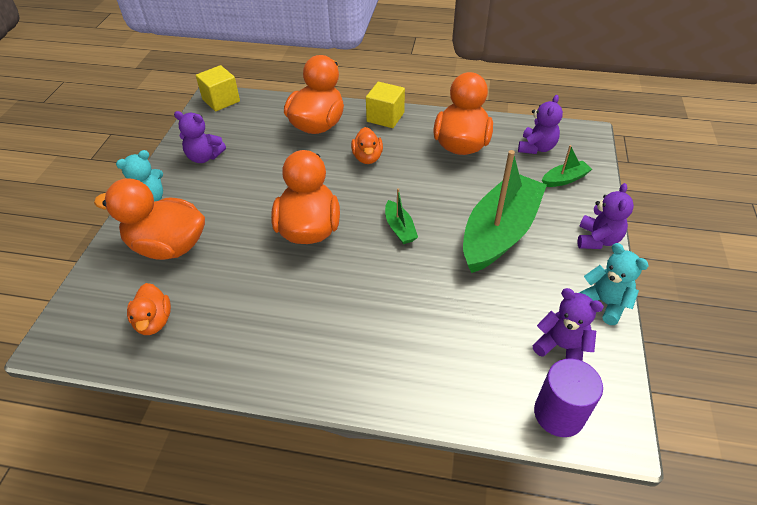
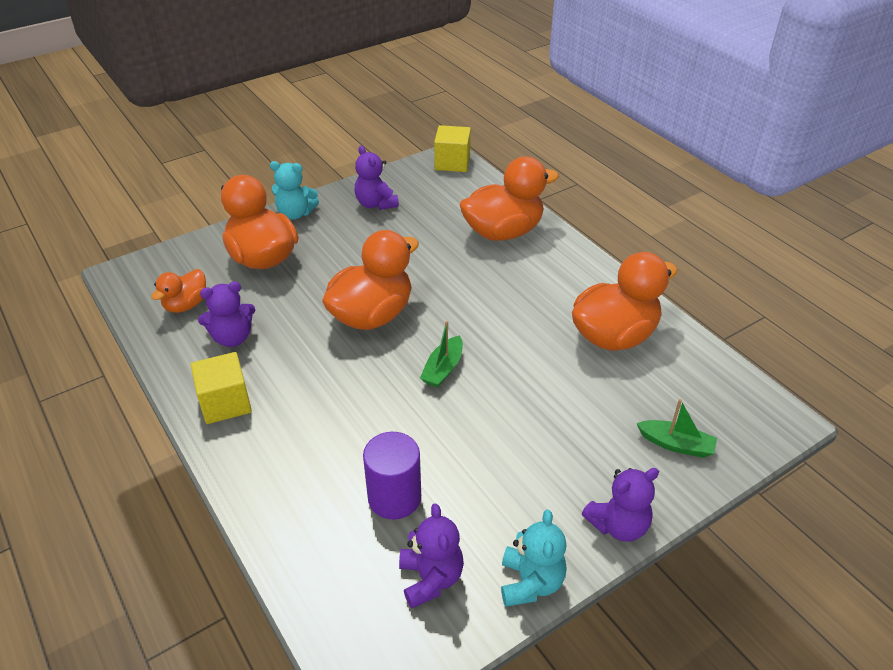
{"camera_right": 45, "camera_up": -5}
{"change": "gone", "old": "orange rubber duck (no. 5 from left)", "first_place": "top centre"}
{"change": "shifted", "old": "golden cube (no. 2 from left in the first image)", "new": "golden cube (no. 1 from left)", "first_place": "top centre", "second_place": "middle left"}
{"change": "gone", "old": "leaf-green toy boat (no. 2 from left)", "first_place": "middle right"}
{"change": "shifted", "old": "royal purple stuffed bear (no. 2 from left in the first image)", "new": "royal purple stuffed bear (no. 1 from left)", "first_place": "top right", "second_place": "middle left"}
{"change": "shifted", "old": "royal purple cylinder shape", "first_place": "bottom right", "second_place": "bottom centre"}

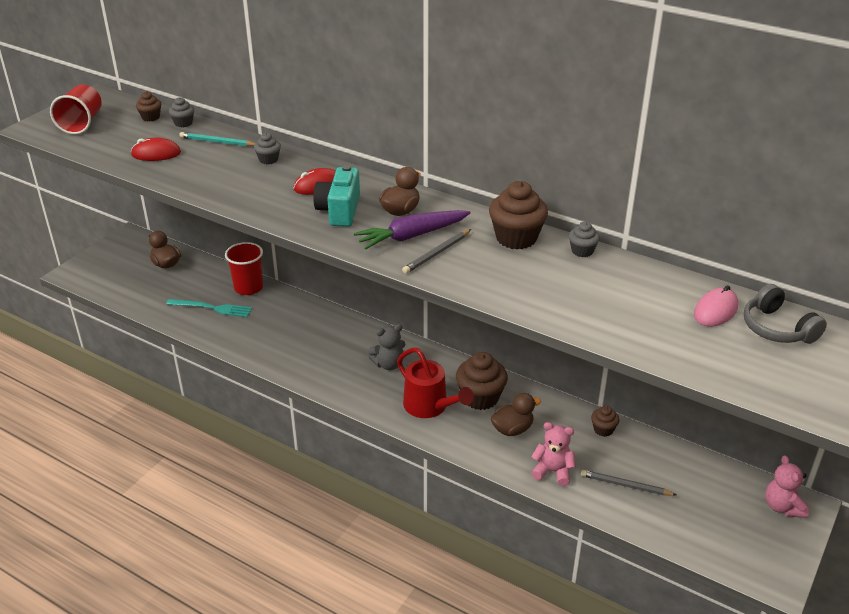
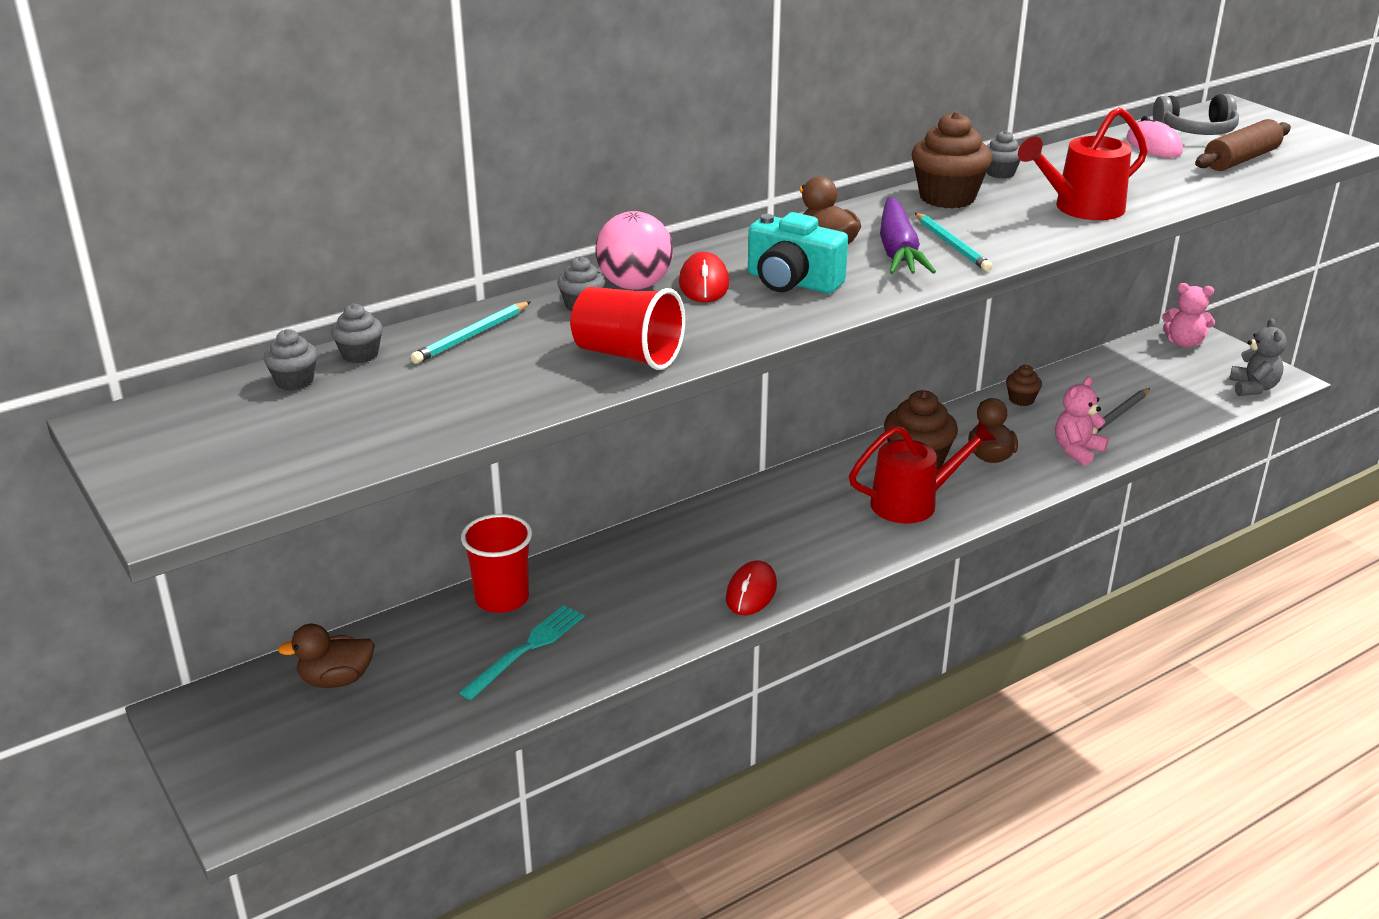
{"camera_right": -65, "camera_up": -5}
{"change": "shifted", "old": "scarlet tumbler (no. 1 from left in the first image)", "new": "scarlet tumbler (no. 2 from left)", "first_place": "top left", "second_place": "centre"}
{"change": "shifted", "old": "scarlet PC mouse (no. 1 from left in the first image)", "new": "scarlet PC mouse (no. 2 from left)", "first_place": "top left", "second_place": "centre"}
{"change": "repainted", "old": "dark brown cupcake (no. 1 from left)", "new": "ash-grey cupcake (no. 1 from left)", "first_place": "top left", "second_place": "middle left"}
{"change": "shifted", "old": "ash-grey stuffed bear", "first_place": "centre", "second_place": "middle right"}
{"change": "repainted", "old": "ash-grey pencil (no. 1 from left)", "new": "turquoise pencil (no. 2 from left)", "first_place": "centre", "second_place": "top right"}
{"change": "new", "new": "rosy play ball", "second_place": "top centre"}
{"change": "new", "new": "scarlet watering can (no. 2 from left)", "second_place": "top right"}
{"change": "new", "new": "dark brown rolling pin", "second_place": "top right"}

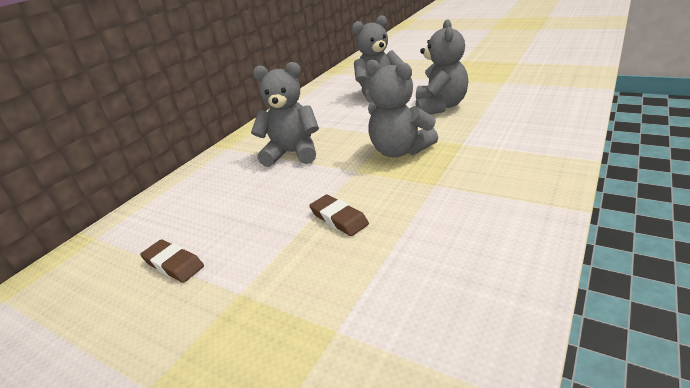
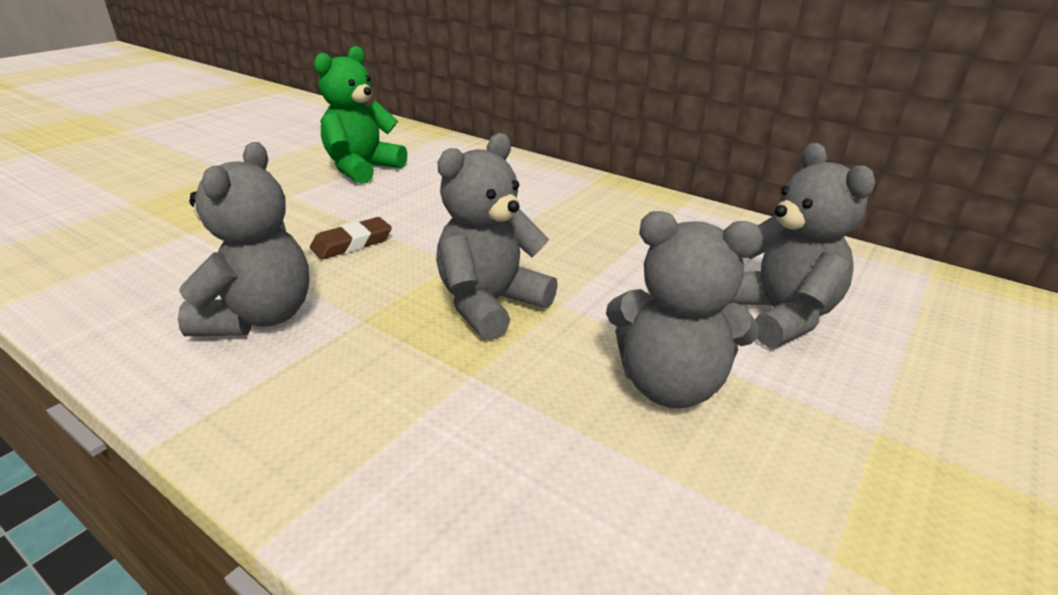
{"camera_right": 90, "camera_up": 0}
{"change": "swapped", "old": "dark brown pencil eraser (no. 1 from left)", "new": "leaf-green stuffed bear", "first_place": "bottom left", "second_place": "top centre"}
{"change": "shifted", "old": "ash-grey stuffed bear (no. 1 from left)", "first_place": "top centre", "second_place": "middle left"}

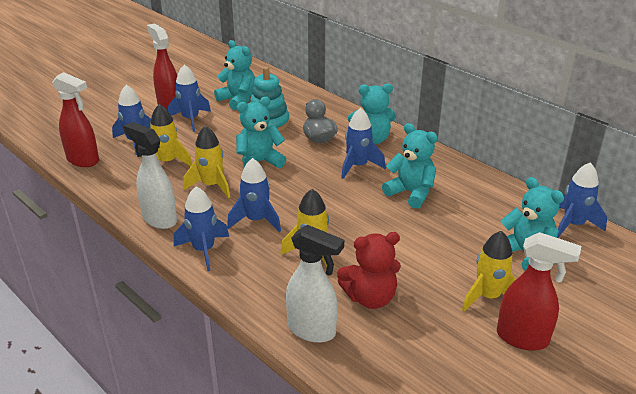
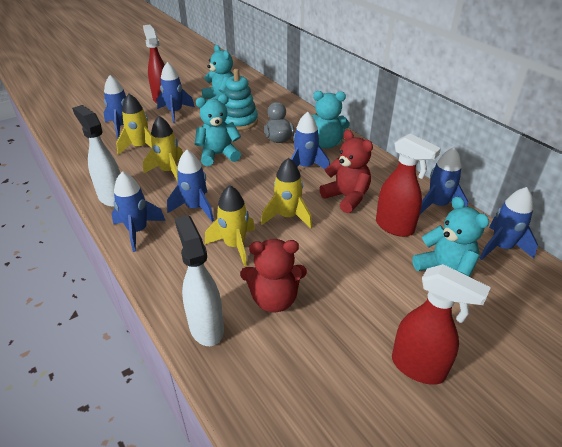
{"camera_right": 10, "camera_up": 5}
{"change": "shifted", "old": "scarlet spray bottle (no. 1 from left in the first image)", "new": "scarlet spray bottle (no. 2 from left)", "first_place": "top left", "second_place": "middle right"}
{"change": "rotated", "old": "pure white spray bottle (no. 2 from left)", "first_place": "bottom centre", "second_place": "centre", "degrees": -150}
{"change": "repainted", "old": "turquoise stuffed bear (no. 4 from left)", "new": "scarlet stuffed bear (no. 2 from left)", "first_place": "centre", "second_place": "centre"}
{"change": "shifted", "old": "golden toy rocket (no. 4 from left)", "first_place": "bottom right", "second_place": "centre"}
{"change": "new", "new": "royal blue toy rocket (no. 6 from left)", "second_place": "middle right"}

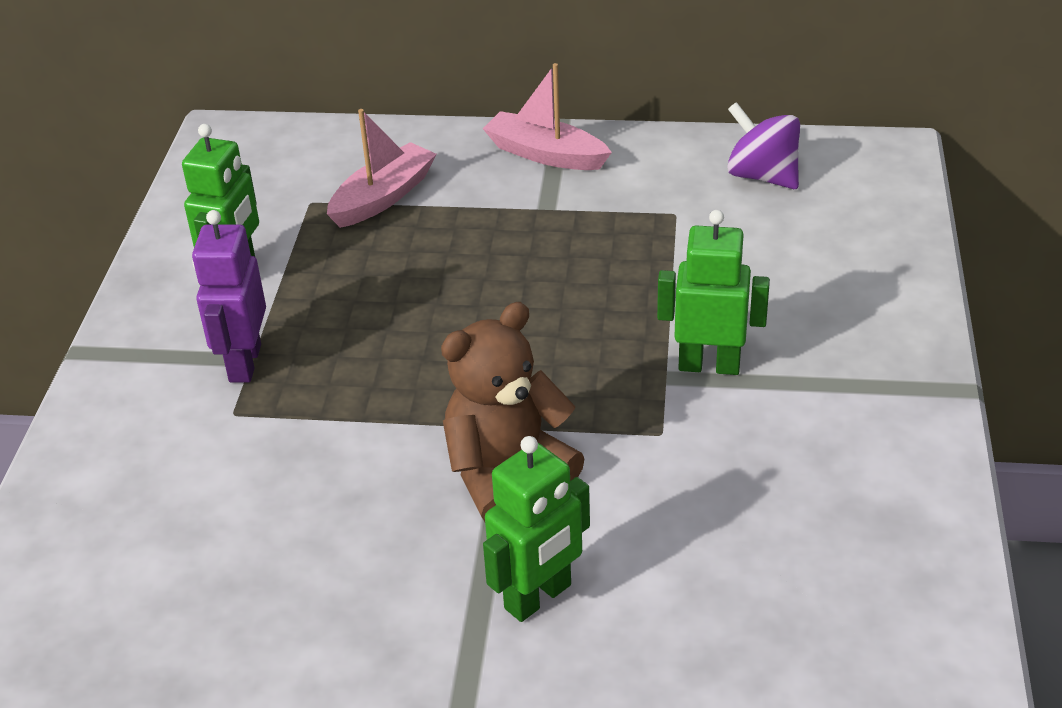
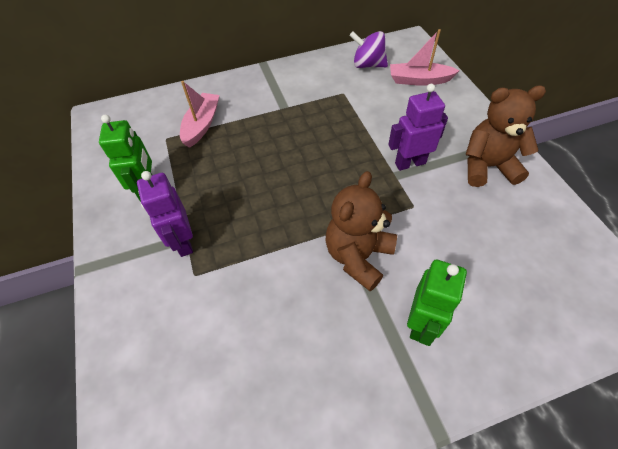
{"camera_right": -25, "camera_up": 15}
{"change": "shifted", "old": "rosy toy boat (no. 2 from left)", "first_place": "top centre", "second_place": "top right"}
{"change": "repainted", "old": "leaf-green robot figure (no. 3 from left)", "new": "royal purple robot figure (no. 2 from left)", "first_place": "middle right", "second_place": "top right"}
{"change": "new", "new": "dark brown stuffed bear (no. 2 from left)", "second_place": "top right"}

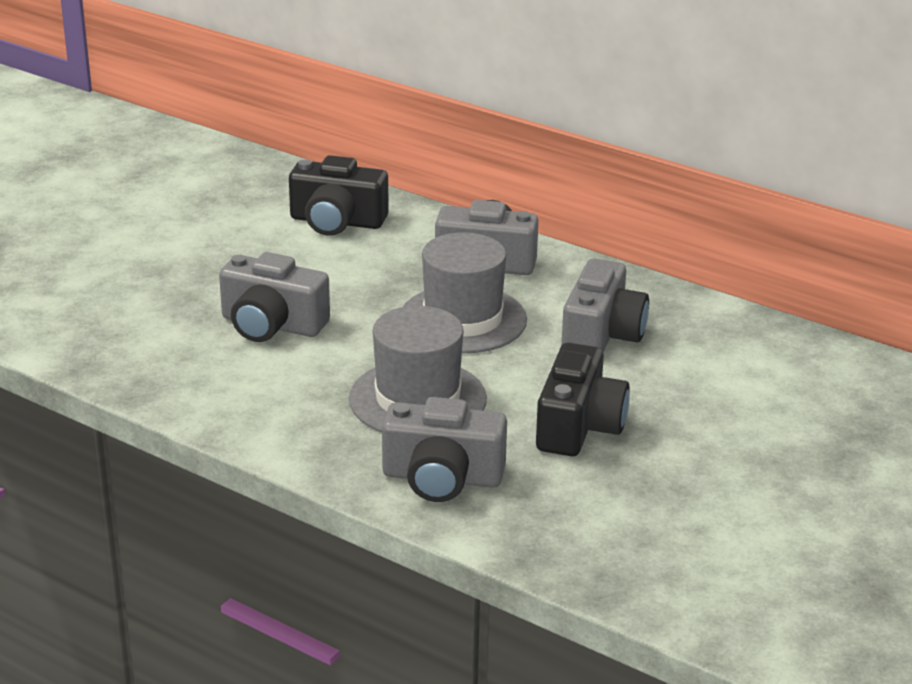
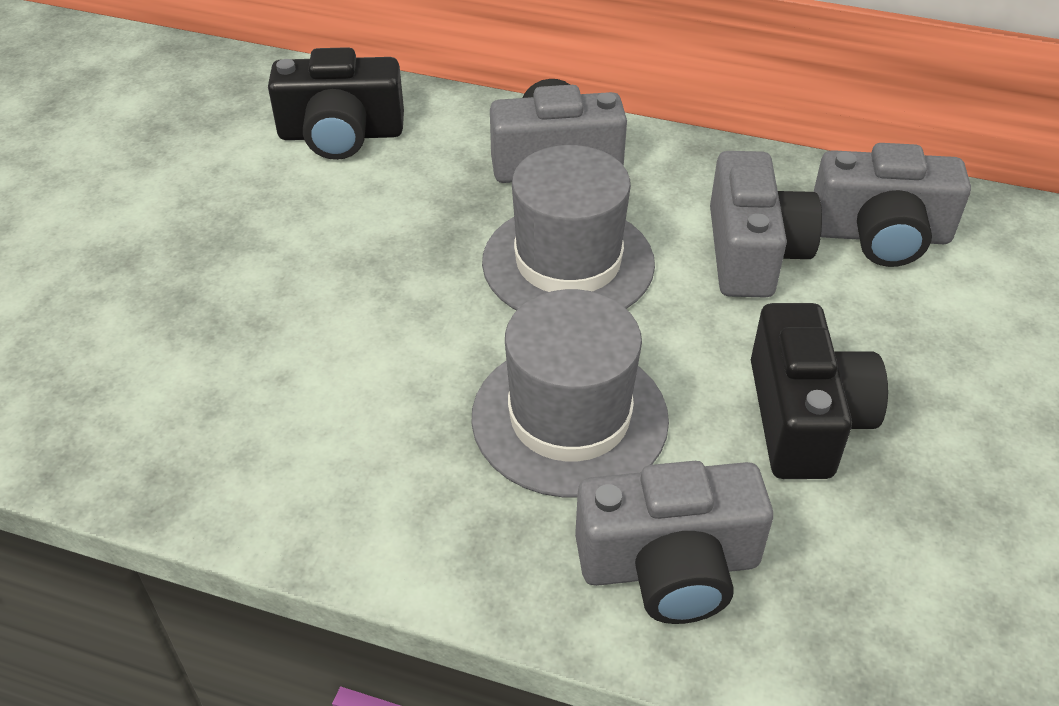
{"camera_right": -15, "camera_up": 15}
{"change": "shifted", "old": "ash-grey photo camera (no. 1 from left in the first image)", "new": "ash-grey photo camera (no. 4 from left)", "first_place": "middle left", "second_place": "top right"}

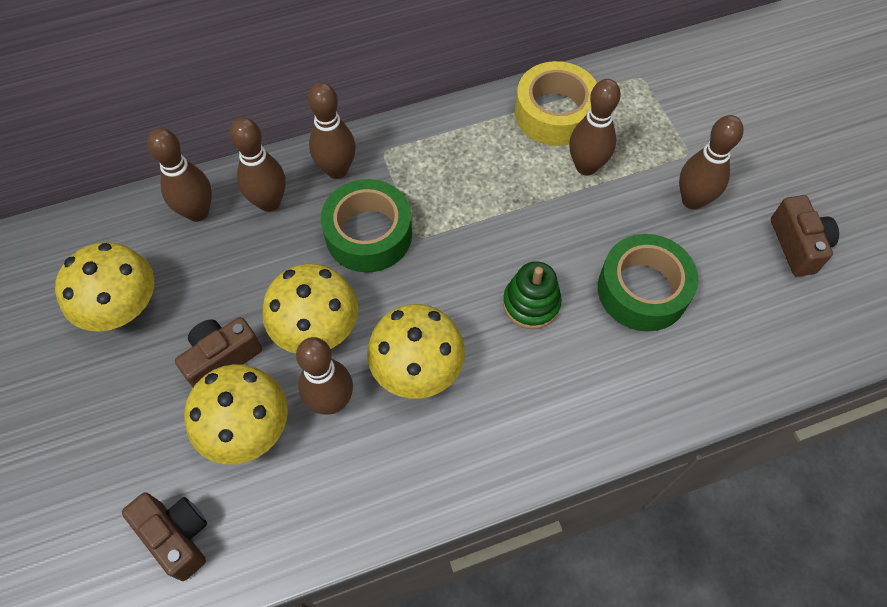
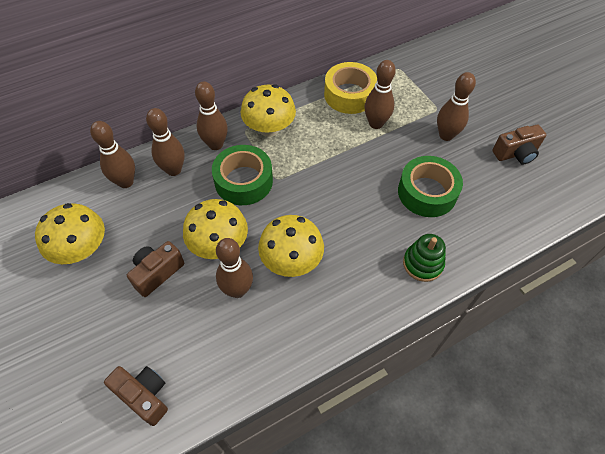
{"camera_right": -10, "camera_up": -5}
{"change": "shifted", "old": "golden toadstool (no. 2 from left in the first image)", "new": "golden toadstool (no. 3 from left)", "first_place": "bottom left", "second_place": "top centre"}
{"change": "shifted", "old": "leaf-green stacking toy", "first_place": "centre", "second_place": "middle right"}
{"change": "rotated", "old": "dark brown photo camera (no. 3 from left)", "first_place": "middle right", "second_place": "top right", "degrees": 90}

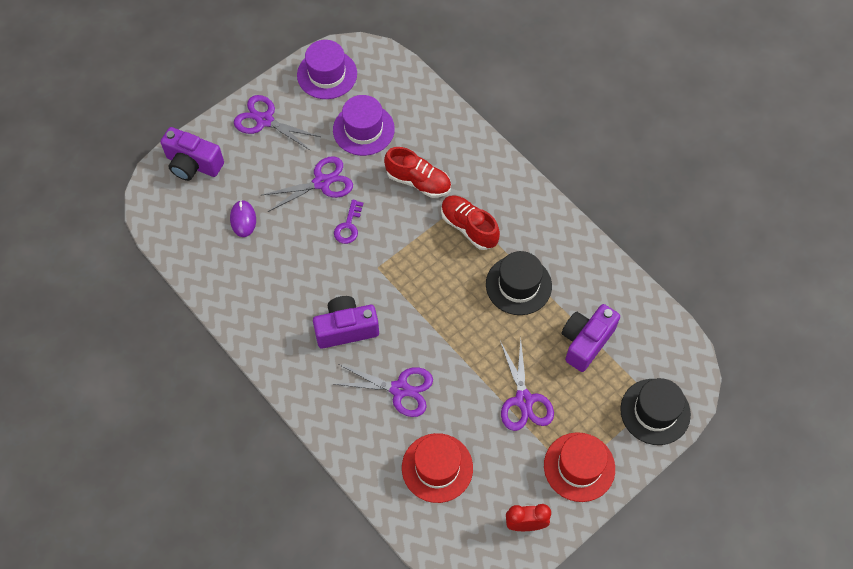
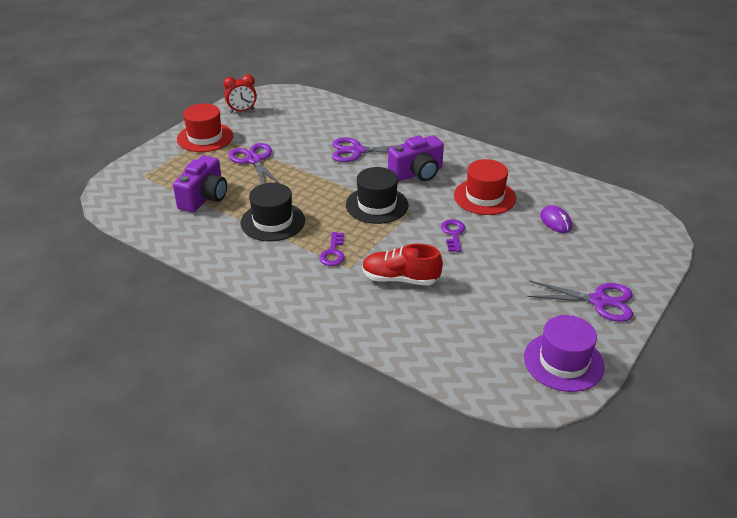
{"camera_right": 165, "camera_up": -25}
{"change": "gone", "old": "royal purple photo camera (no. 1 from left)", "first_place": "top left"}
{"change": "gone", "old": "royal purple shears (no. 2 from left)", "first_place": "top centre"}
{"change": "gone", "old": "royal purple tall hat (no. 2 from left)", "first_place": "top centre"}
{"change": "shifted", "old": "scarlet tall hat (no. 1 from left in the first image)", "new": "scarlet tall hat (no. 2 from left)", "first_place": "bottom centre", "second_place": "centre"}
{"change": "swapped", "old": "scarlet sneaker (no. 2 from left)", "new": "royal purple key (no. 1 from left)", "first_place": "centre", "second_place": "centre"}
{"change": "shifted", "old": "black tall hat (no. 2 from left)", "first_place": "bottom right", "second_place": "centre"}

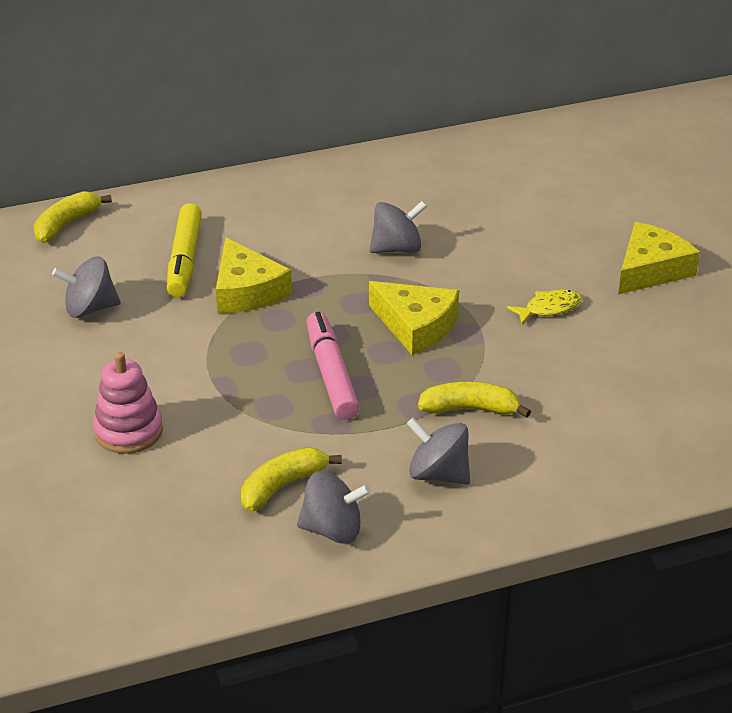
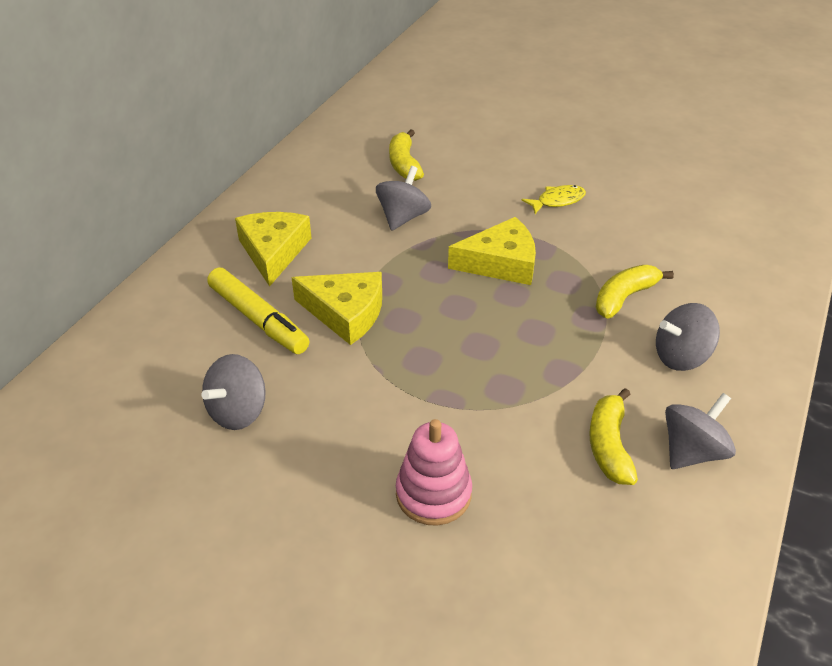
{"camera_right": -45, "camera_up": 5}
{"change": "shifted", "old": "golden banana (no. 1 from left)", "first_place": "top left", "second_place": "top centre"}
{"change": "gone", "old": "rosy marker pen", "first_place": "centre"}
{"change": "rotated", "old": "golden toy fish", "first_place": "middle right", "second_place": "top centre", "degrees": 45}
{"change": "shifted", "old": "golden cheese (no. 3 from left in the first image)", "new": "golden cheese (no. 1 from left)", "first_place": "middle right", "second_place": "middle left"}

